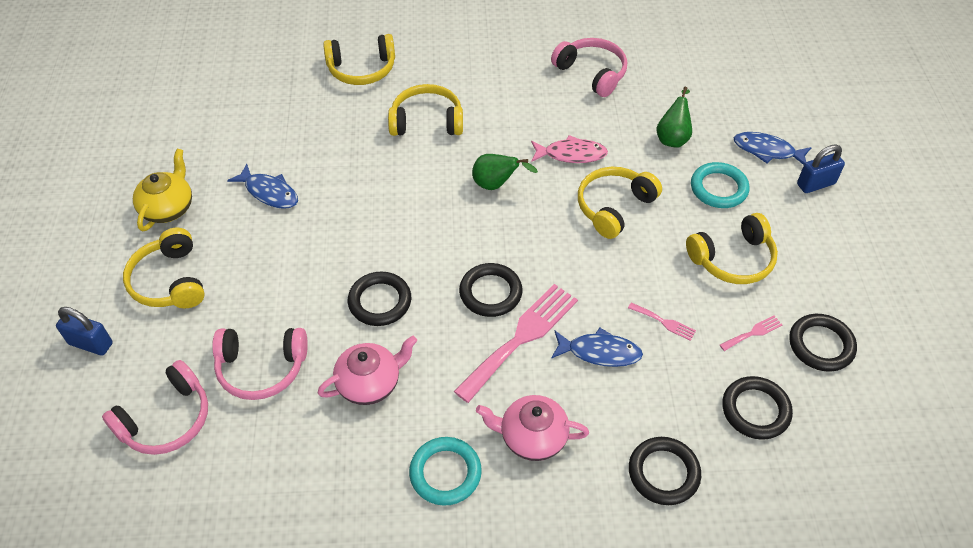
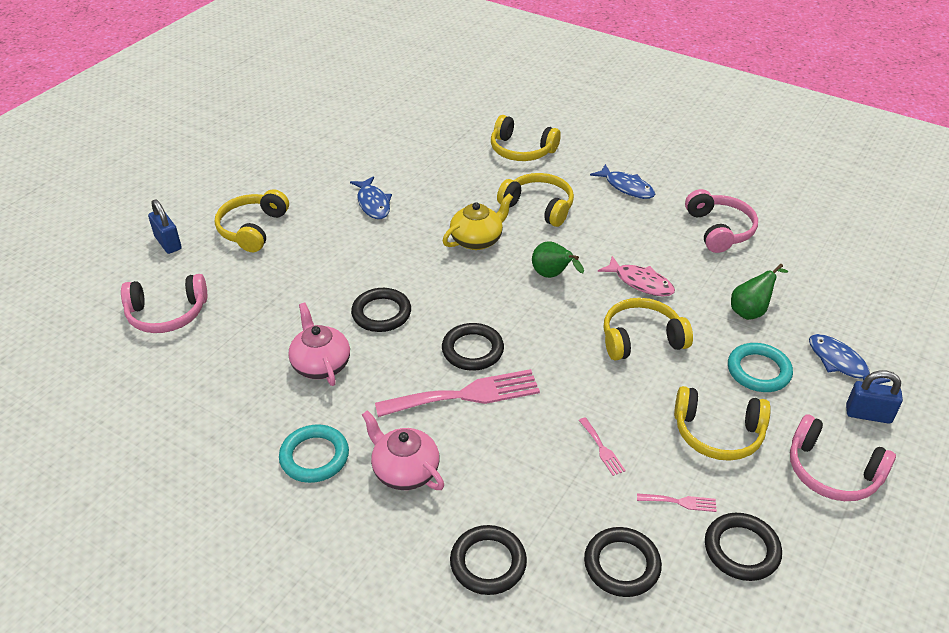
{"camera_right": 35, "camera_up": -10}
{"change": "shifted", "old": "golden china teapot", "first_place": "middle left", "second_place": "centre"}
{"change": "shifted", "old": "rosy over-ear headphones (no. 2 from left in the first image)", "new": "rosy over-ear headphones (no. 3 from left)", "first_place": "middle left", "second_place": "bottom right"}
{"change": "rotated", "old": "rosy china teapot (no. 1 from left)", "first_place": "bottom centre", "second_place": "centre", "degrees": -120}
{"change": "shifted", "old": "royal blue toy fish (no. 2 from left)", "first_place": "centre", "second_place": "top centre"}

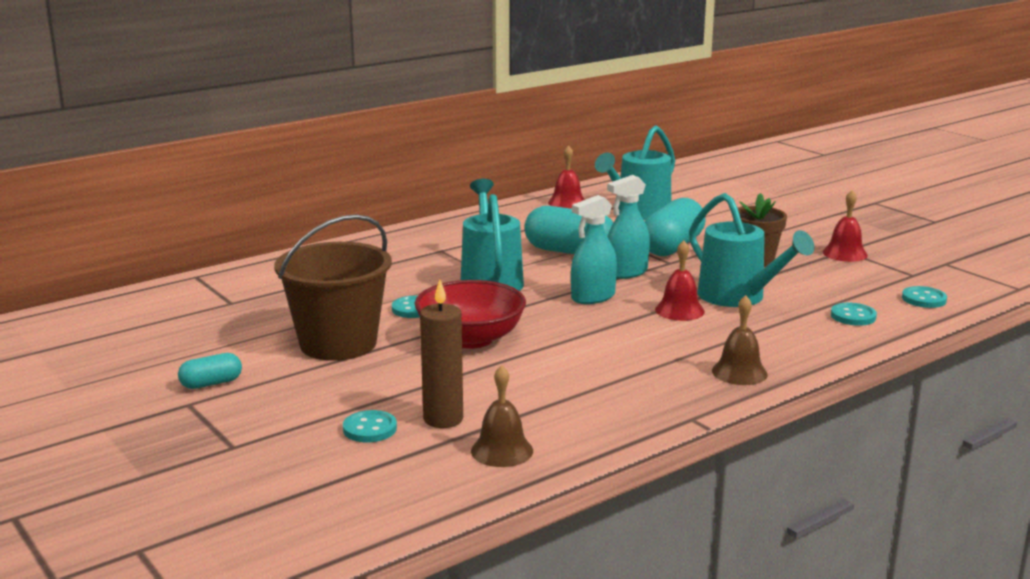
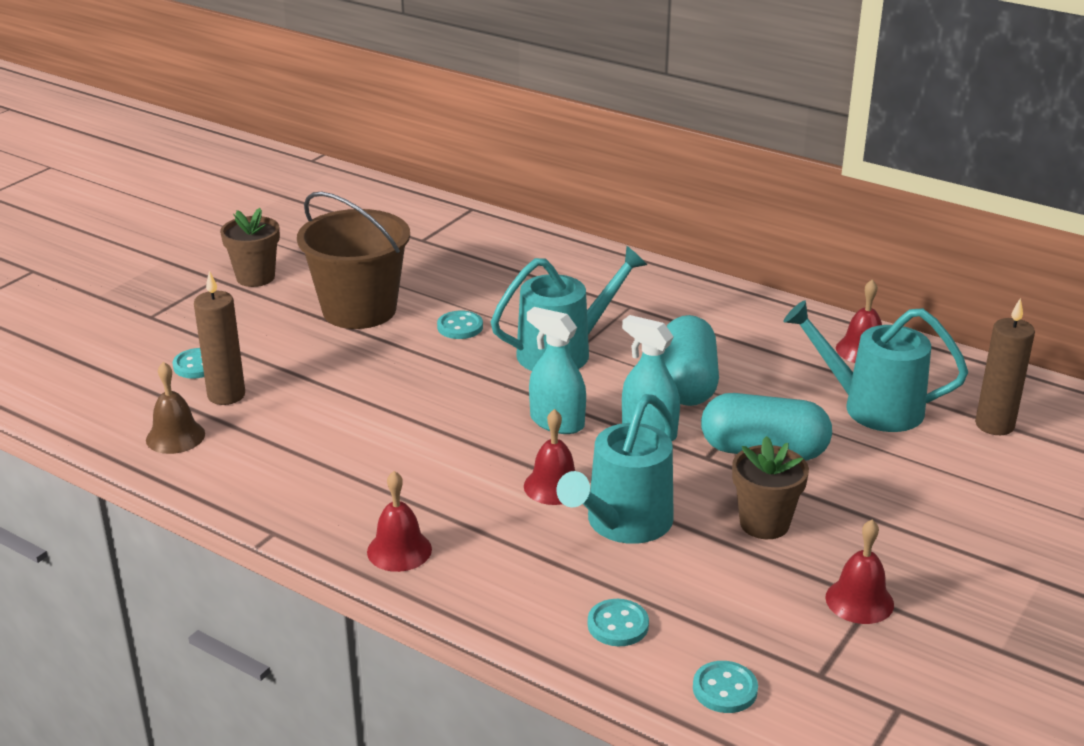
{"camera_right": 70, "camera_up": 10}
{"change": "swapped", "old": "turquoise pill shape (no. 1 from left)", "new": "dark brown flower pot (no. 1 from left)", "first_place": "middle left", "second_place": "top left"}
{"change": "gone", "old": "scarlet deep dish", "first_place": "centre"}
{"change": "repainted", "old": "dark brown hand bell (no. 2 from left)", "new": "scarlet hand bell (no. 1 from left)", "first_place": "middle right", "second_place": "bottom centre"}
{"change": "new", "new": "dark brown candle (no. 2 from left)", "second_place": "middle right"}

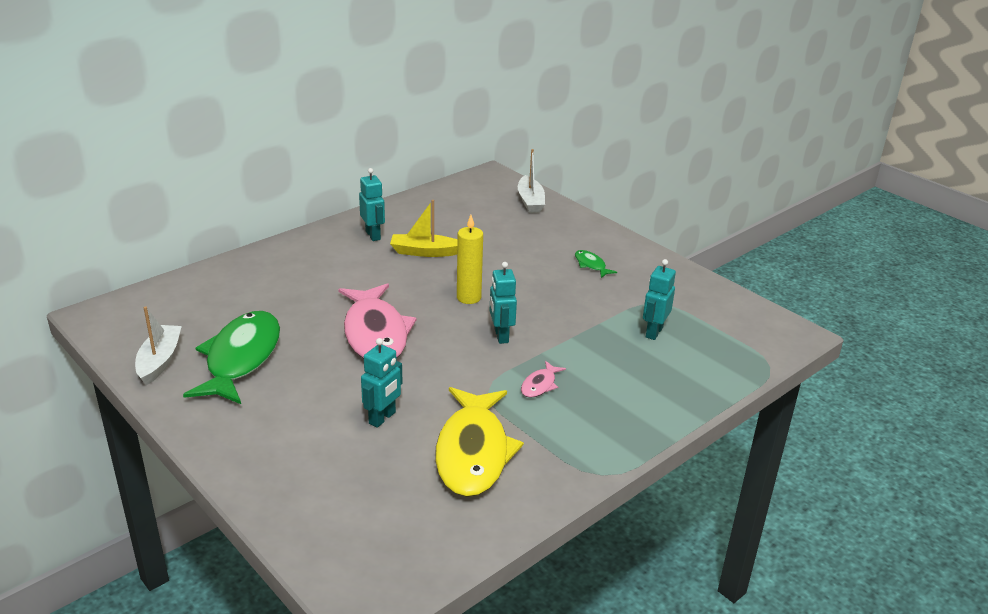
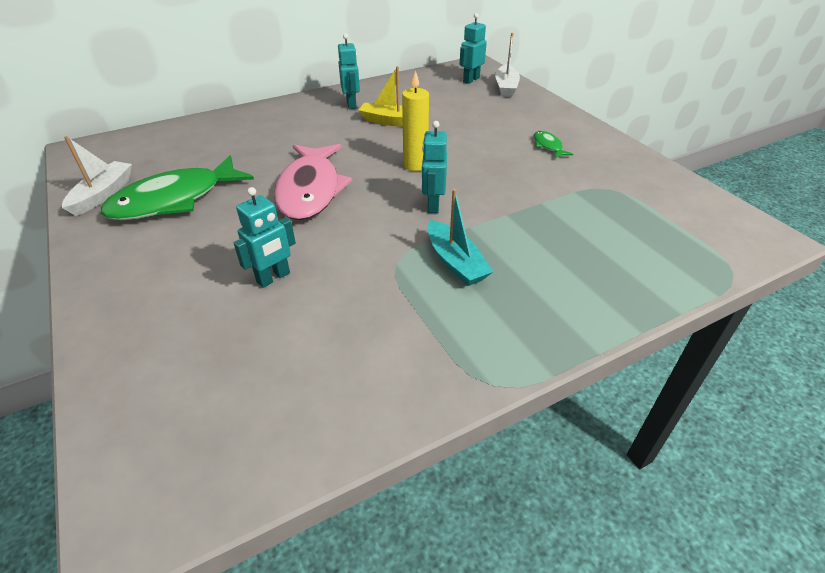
{"camera_right": 15, "camera_up": 10}
{"change": "rotated", "old": "leaf-green toy fish (no. 1 from left)", "first_place": "middle left", "second_place": "top left", "degrees": -150}
{"change": "gone", "old": "golden toy fish", "first_place": "bottom centre"}
{"change": "swapped", "old": "rosy toy fish (no. 2 from left)", "new": "turquoise toy boat", "first_place": "centre", "second_place": "centre"}
{"change": "shifted", "old": "turquoise robot figure (no. 4 from left)", "first_place": "middle right", "second_place": "top centre"}

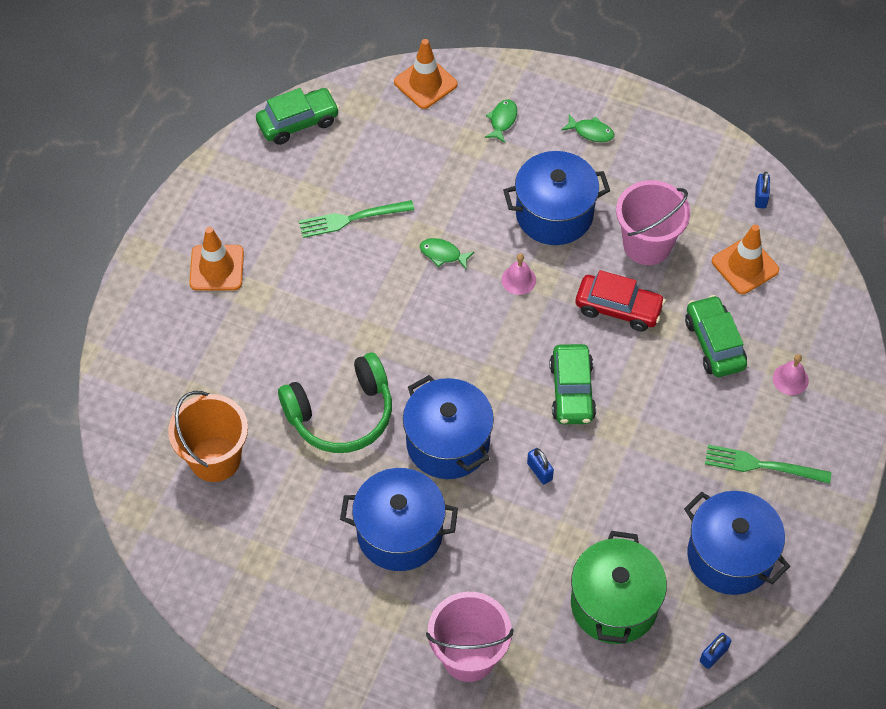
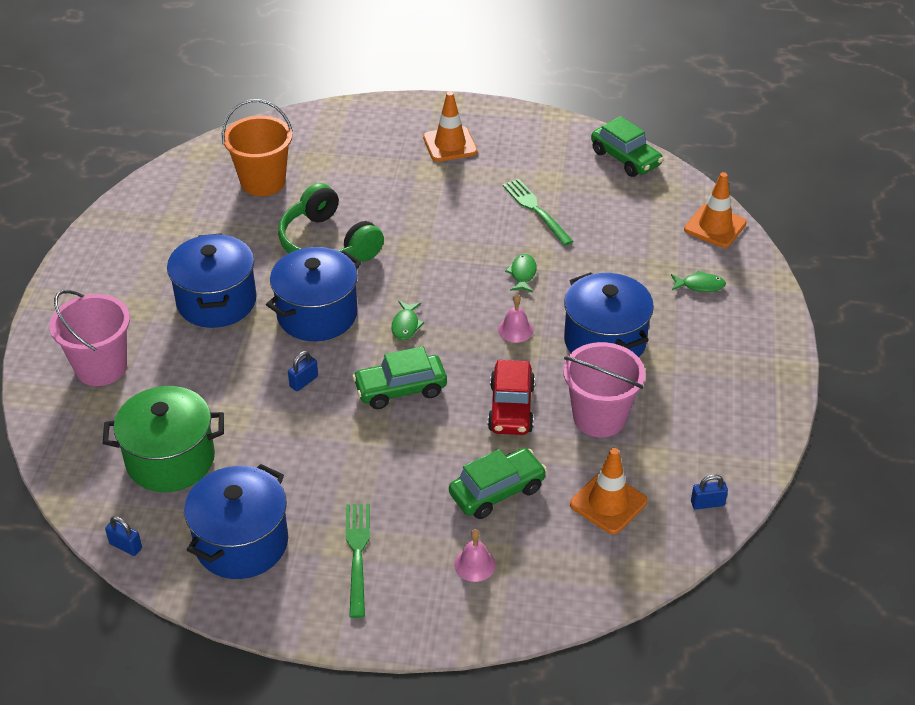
{"camera_right": 75, "camera_up": -15}
{"change": "shifted", "old": "leaf-green toy fish (no. 3 from left in the first image)", "new": "leaf-green toy fish (no. 1 from left)", "first_place": "top centre", "second_place": "centre"}

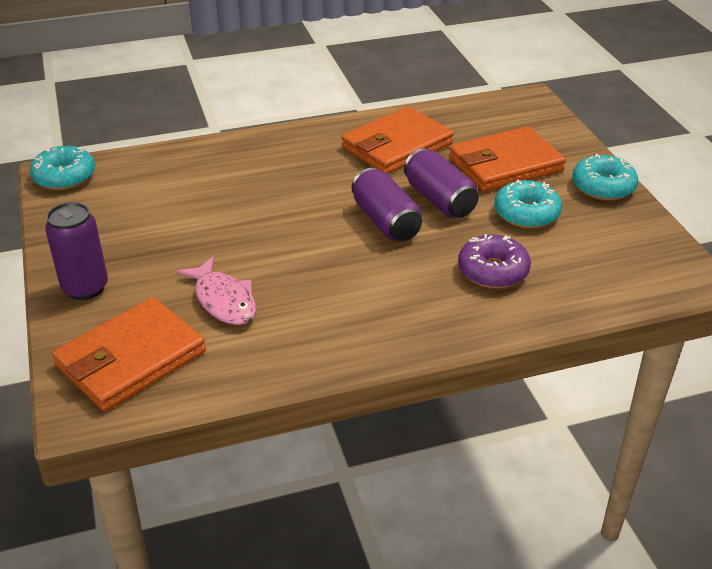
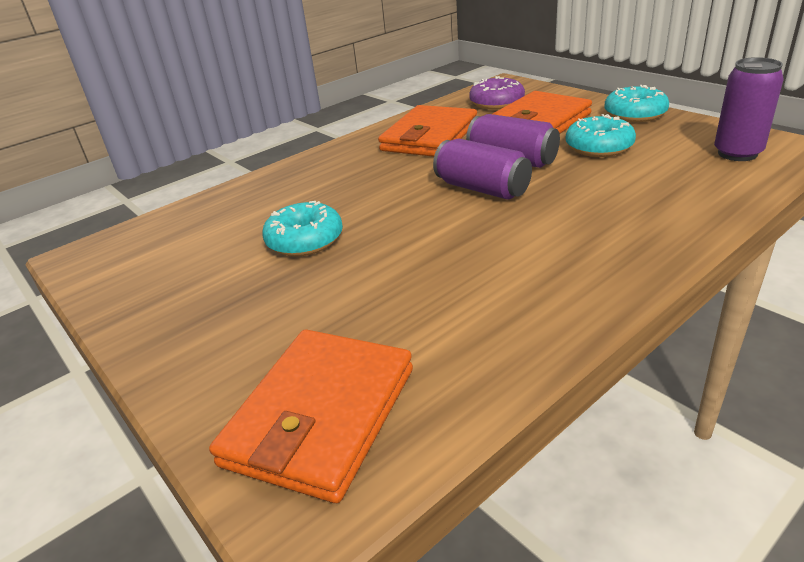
{"camera_right": -20, "camera_up": -5}
{"change": "shifted", "old": "turquoise glazed donut (no. 1 from left)", "first_place": "top left", "second_place": "centre"}
{"change": "shifted", "old": "royal purple soda can (no. 1 from left in the first image)", "new": "royal purple soda can (no. 3 from left)", "first_place": "middle left", "second_place": "top right"}
{"change": "gone", "old": "rosy toy fish", "first_place": "middle left"}
{"change": "shifted", "old": "royal purple glazed donut", "first_place": "middle right", "second_place": "top centre"}

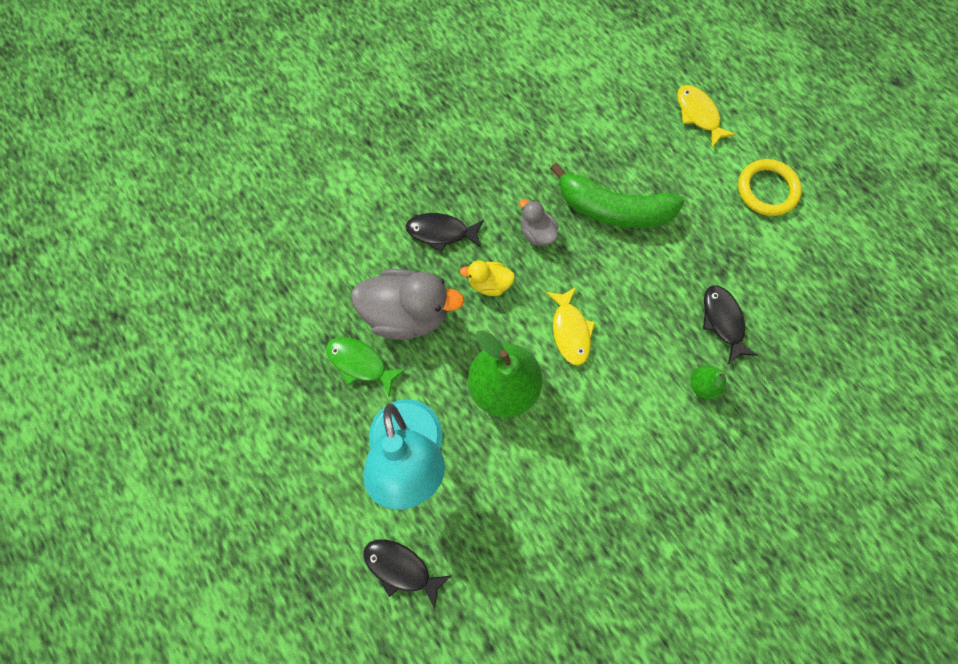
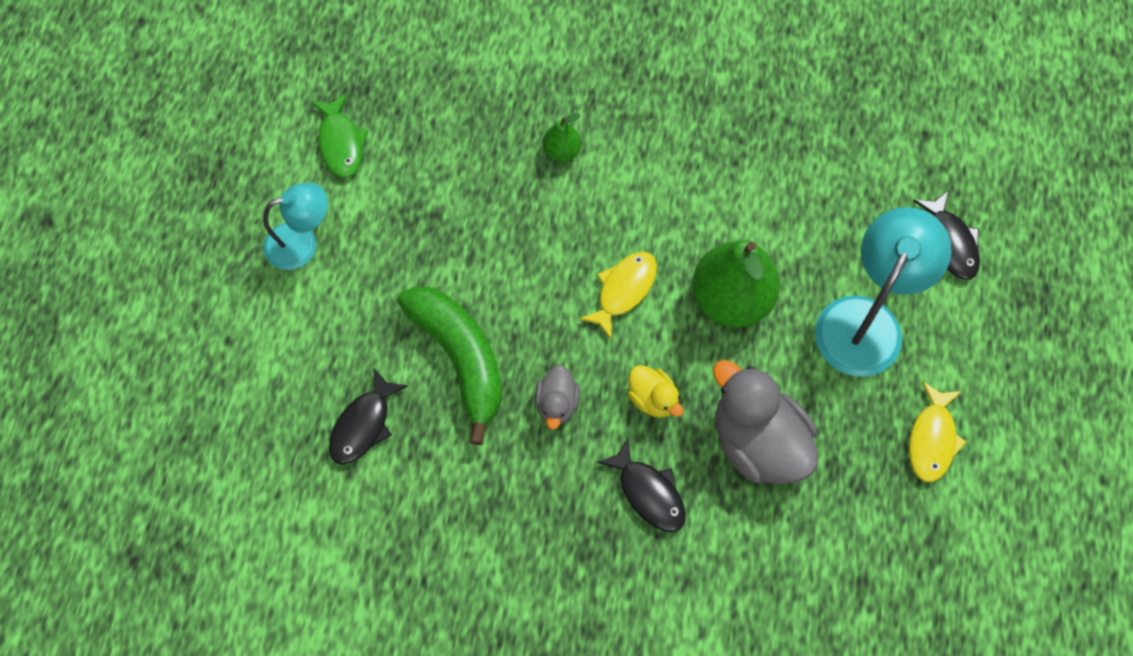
{"camera_right": -135, "camera_up": -5}
{"change": "shifted", "old": "leaf-green toy fish", "first_place": "centre", "second_place": "top left"}
{"change": "shifted", "old": "golden toy fish (no. 2 from left)", "first_place": "top right", "second_place": "middle right"}
{"change": "shifted", "old": "black toy fish (no. 3 from left in the first image)", "new": "black toy fish (no. 1 from left)", "first_place": "middle right", "second_place": "middle left"}
{"change": "swapped", "old": "golden ring", "new": "turquoise lamp (no. 1 from left)", "first_place": "top right", "second_place": "middle left"}

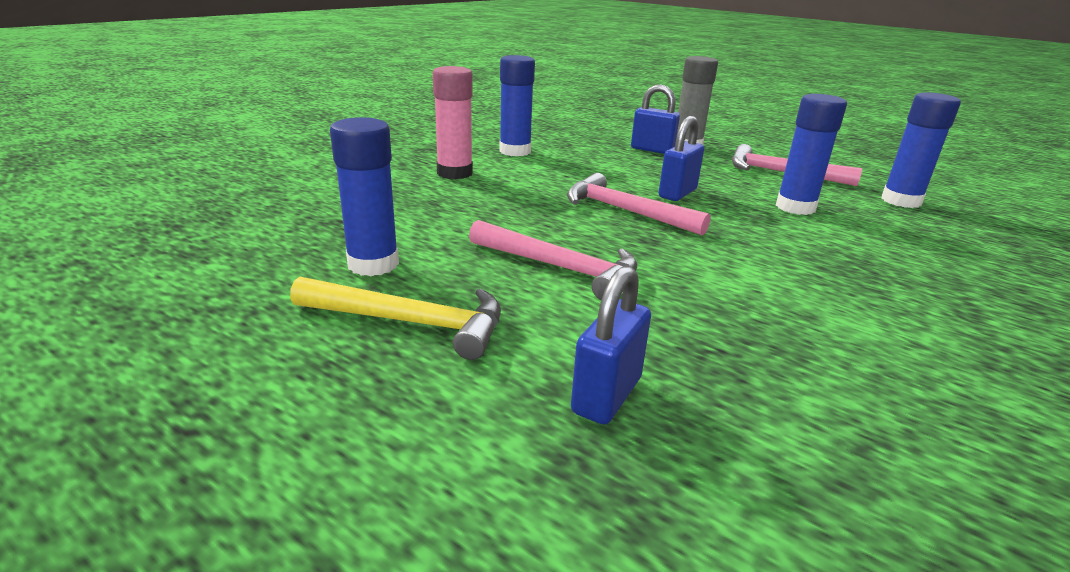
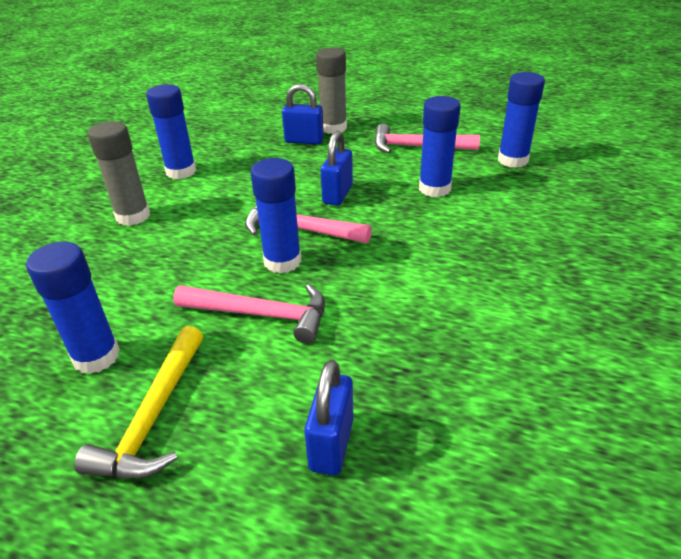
{"camera_right": -15, "camera_up": 10}
{"change": "rotated", "old": "golden claw hammer", "first_place": "centre", "second_place": "bottom left", "degrees": 105}
{"change": "repainted", "old": "rosy stick of glue", "new": "ash-grey stick of glue (no. 1 from left)", "first_place": "top centre", "second_place": "top left"}
{"change": "new", "new": "royal blue stick of glue (no. 3 from left)", "second_place": "centre"}

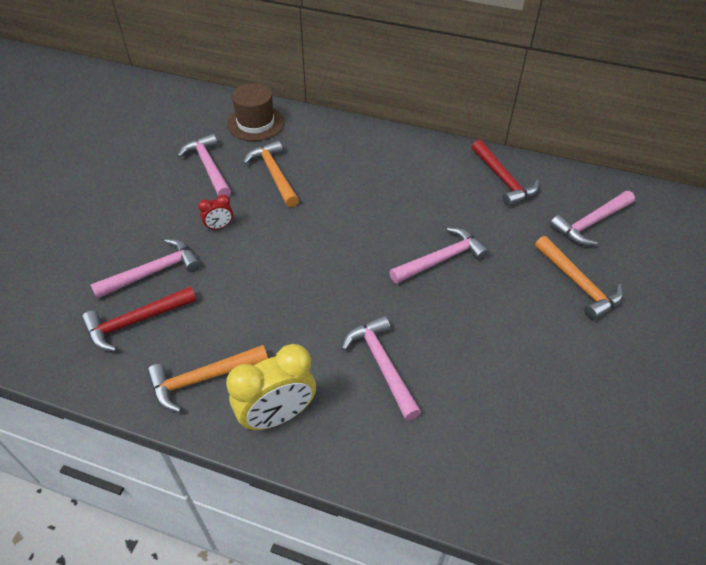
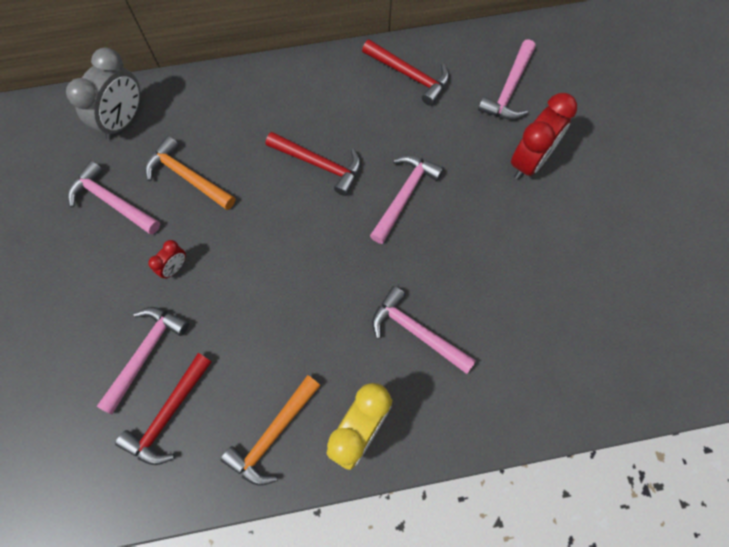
{"camera_right": -30, "camera_up": 20}
{"change": "swapped", "old": "dark brown tall hat", "new": "ash-grey clock", "first_place": "top centre", "second_place": "top left"}
{"change": "swapped", "old": "orange claw hammer (no. 3 from left)", "new": "scarlet clock (no. 2 from left)", "first_place": "middle right", "second_place": "top right"}
{"change": "new", "new": "scarlet claw hammer (no. 2 from left)", "second_place": "top centre"}

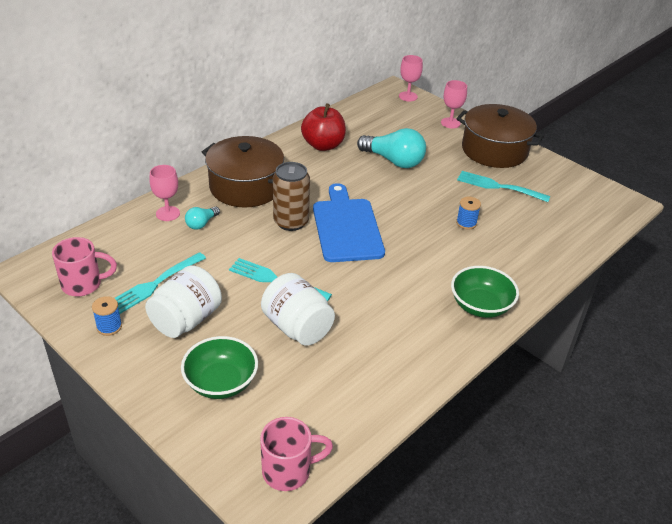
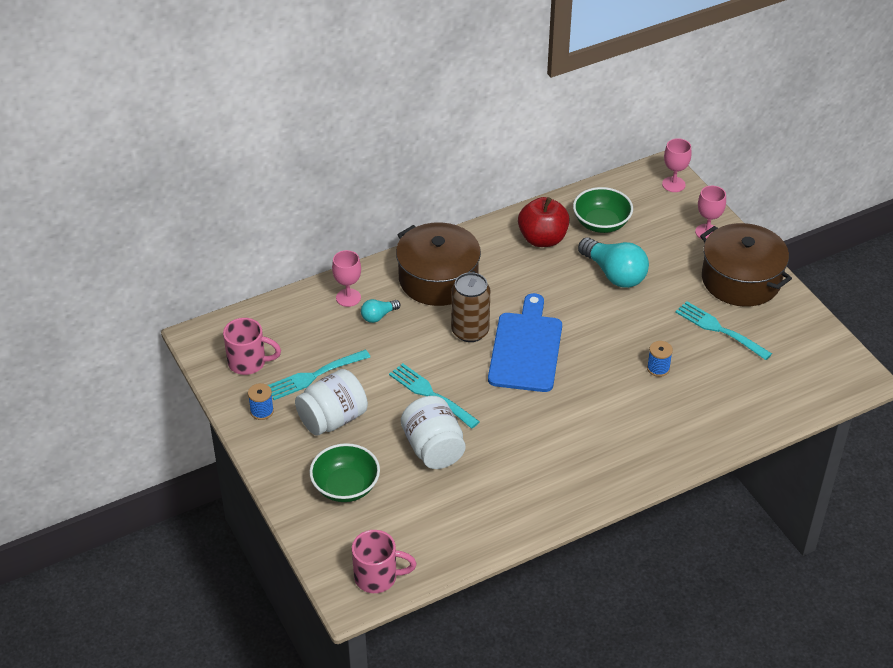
{"camera_right": 20, "camera_up": 5}
{"change": "shifted", "old": "leaf-green deep dish (no. 2 from left)", "first_place": "middle right", "second_place": "top right"}

